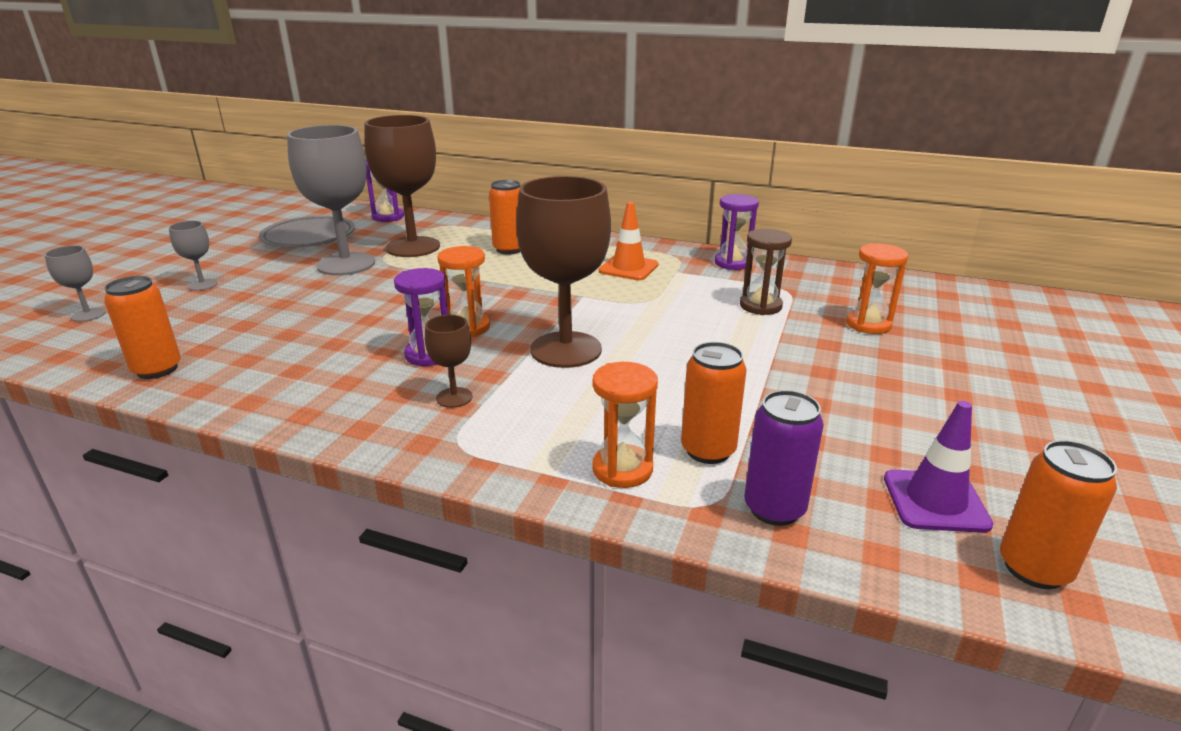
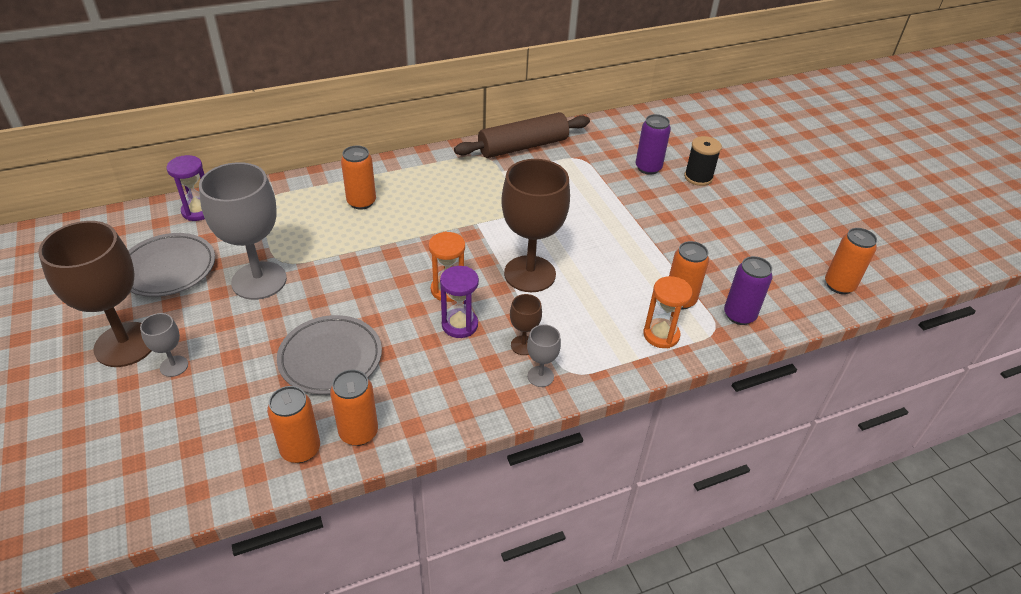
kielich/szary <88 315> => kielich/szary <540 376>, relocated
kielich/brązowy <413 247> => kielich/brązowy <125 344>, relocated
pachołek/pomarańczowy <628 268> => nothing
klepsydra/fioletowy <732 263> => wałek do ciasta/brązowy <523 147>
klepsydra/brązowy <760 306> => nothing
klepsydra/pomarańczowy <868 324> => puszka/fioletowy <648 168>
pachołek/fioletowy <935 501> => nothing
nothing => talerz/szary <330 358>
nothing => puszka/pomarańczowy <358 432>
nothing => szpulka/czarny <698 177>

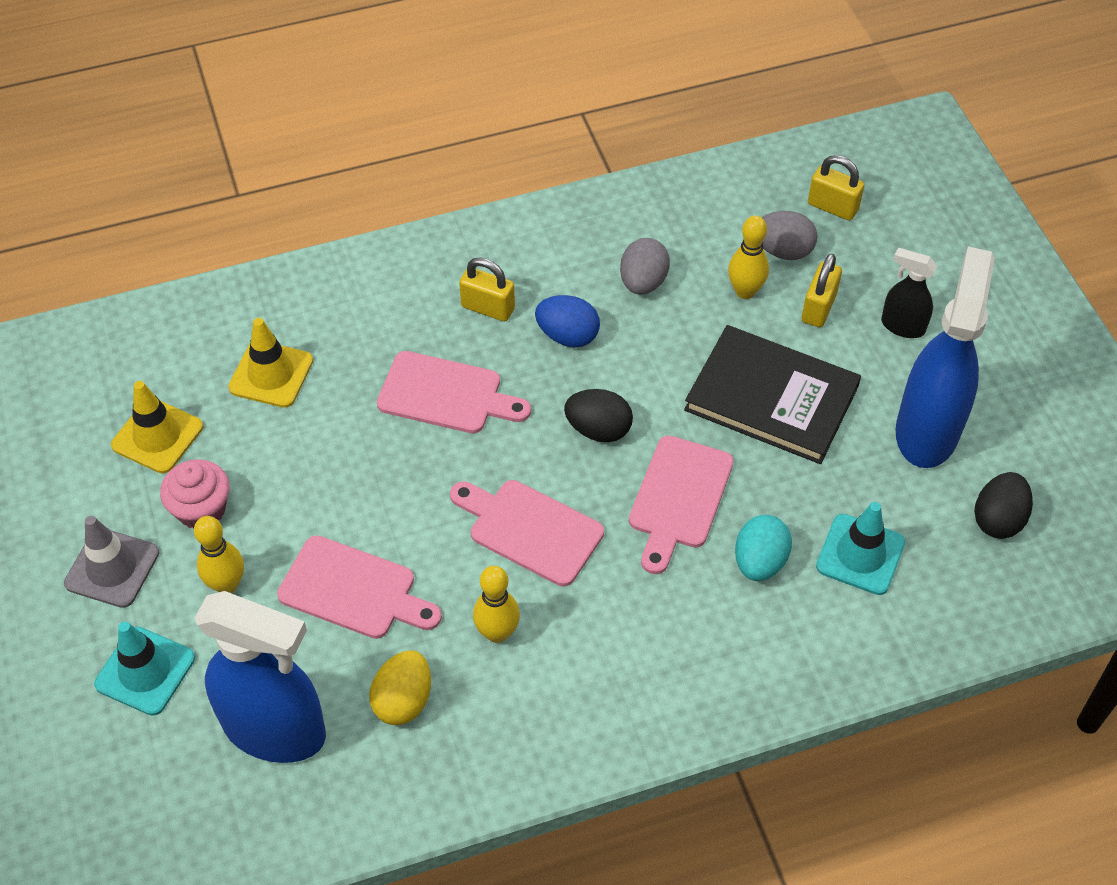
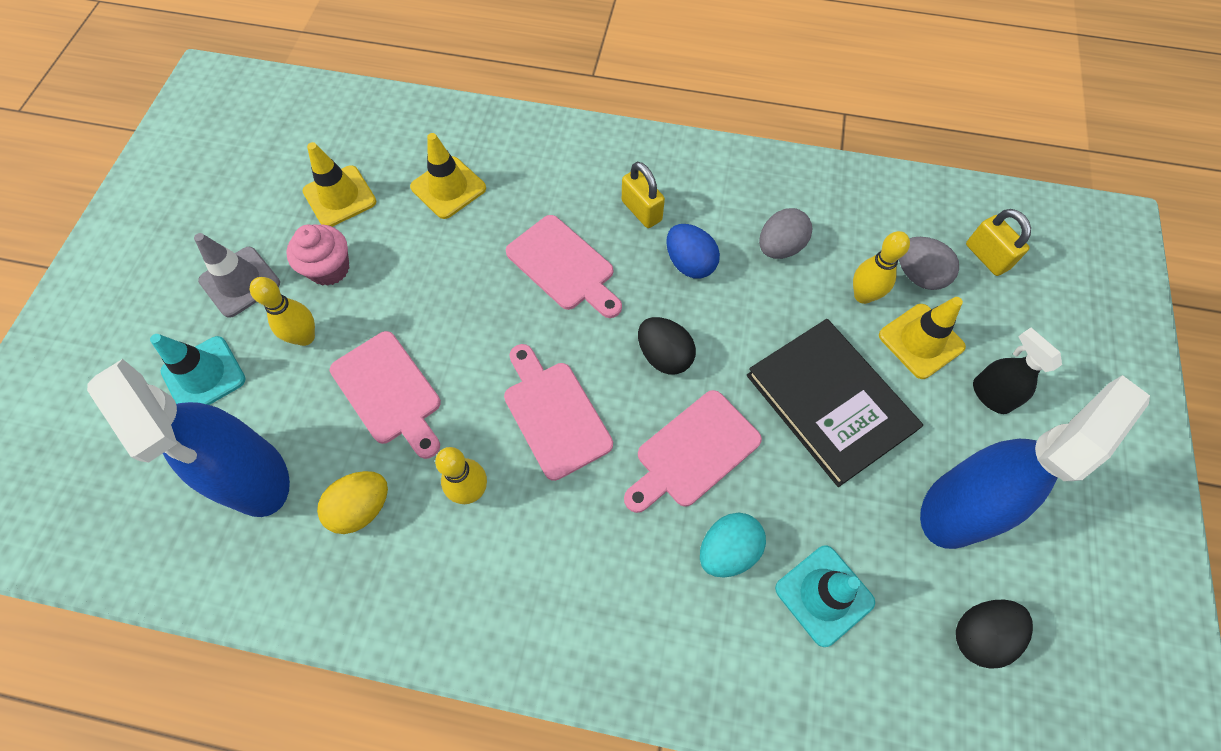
kłódka/żółty <818 308> => pachołek/żółty <921 341>

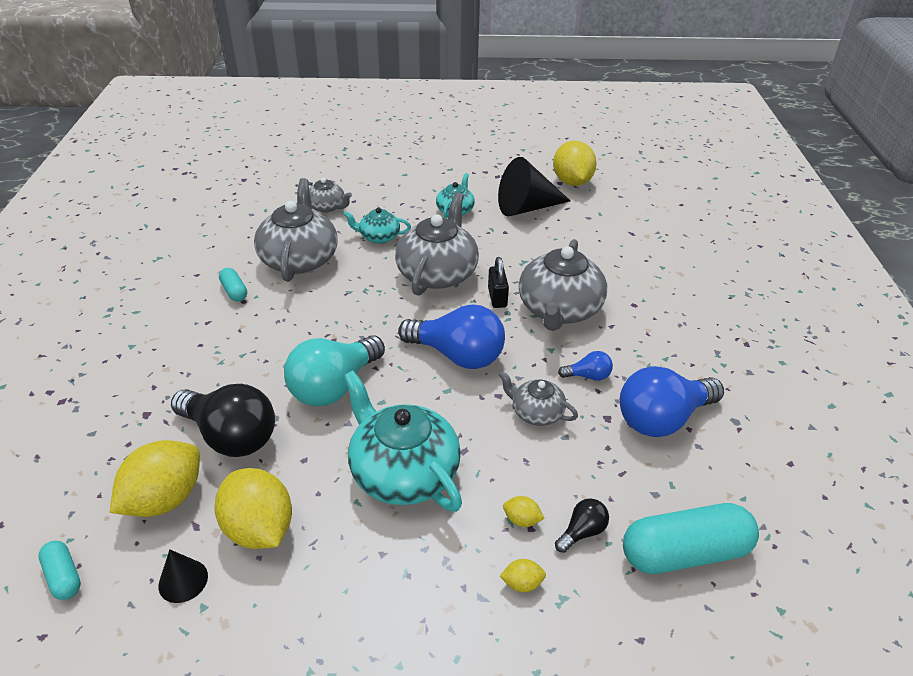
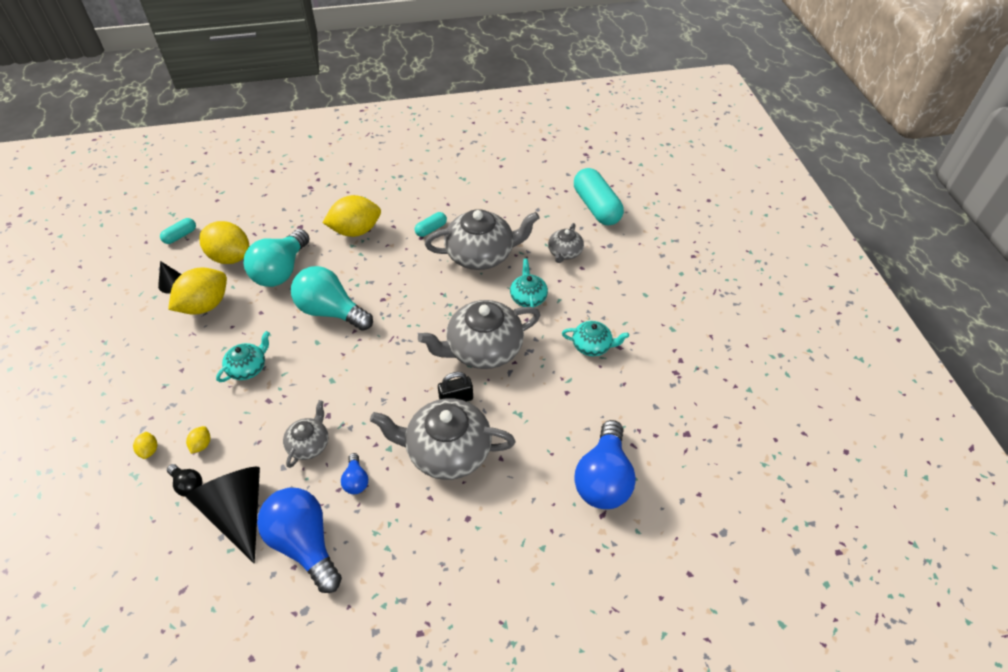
żarówka/czarny <231 436> => żarówka/turkusowy <281 271>
imbryk/turkusowy <403 472> => imbryk/turkusowy <248 368>, x0.52
imbryk/szary <437 273> => imbryk/szary <483 349>, 150 degrees clockwise
żarówka/niebieski <457 355> => żarówka/niebieski <603 479>, relocated
stożek/czarny <526 208> => stożek/czarny <238 513>, relocated
cytryna/żółty <572 182> => cytryna/żółty <356 231>, relocated
kapsułka/turkusowy <684 553> => kapsułka/turkusowy <596 207>, relocated

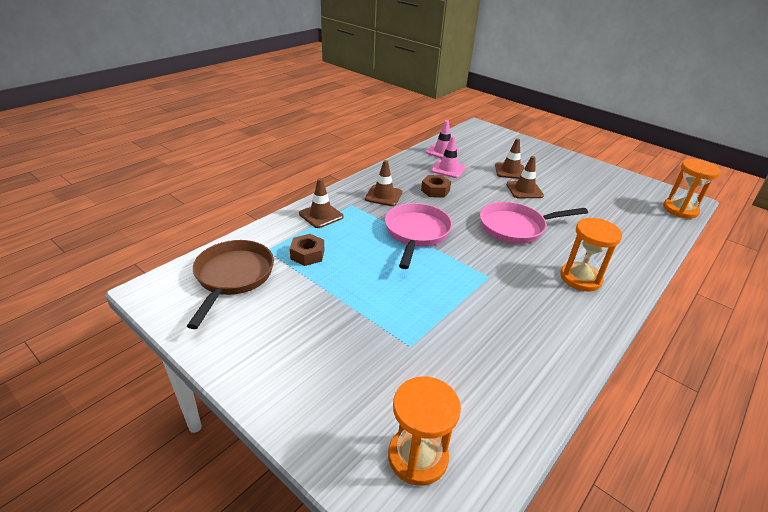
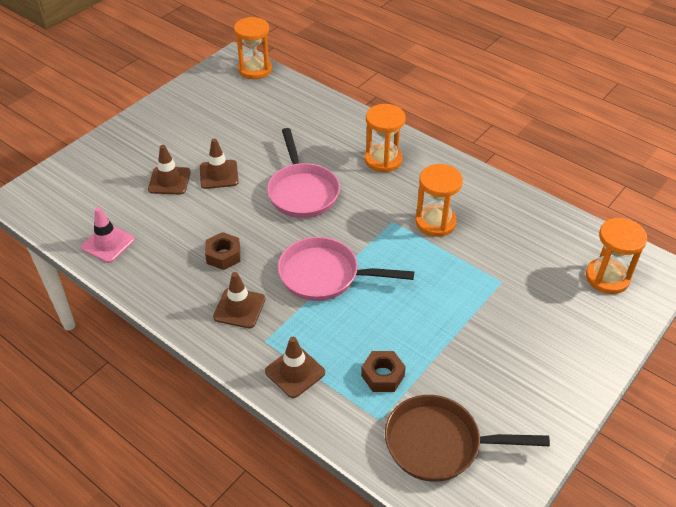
pachołek/różowy <448 169> => nothing
nothing => klepsydra/pomarańczowy <435 222>

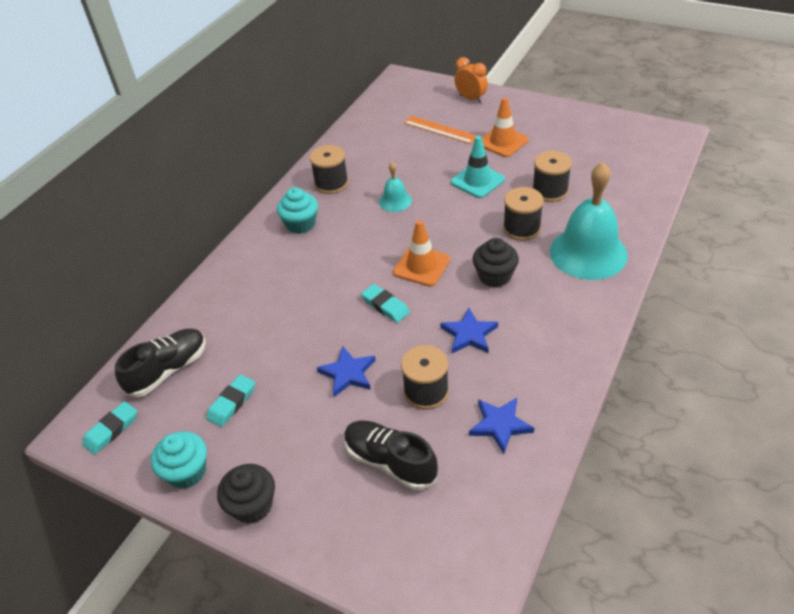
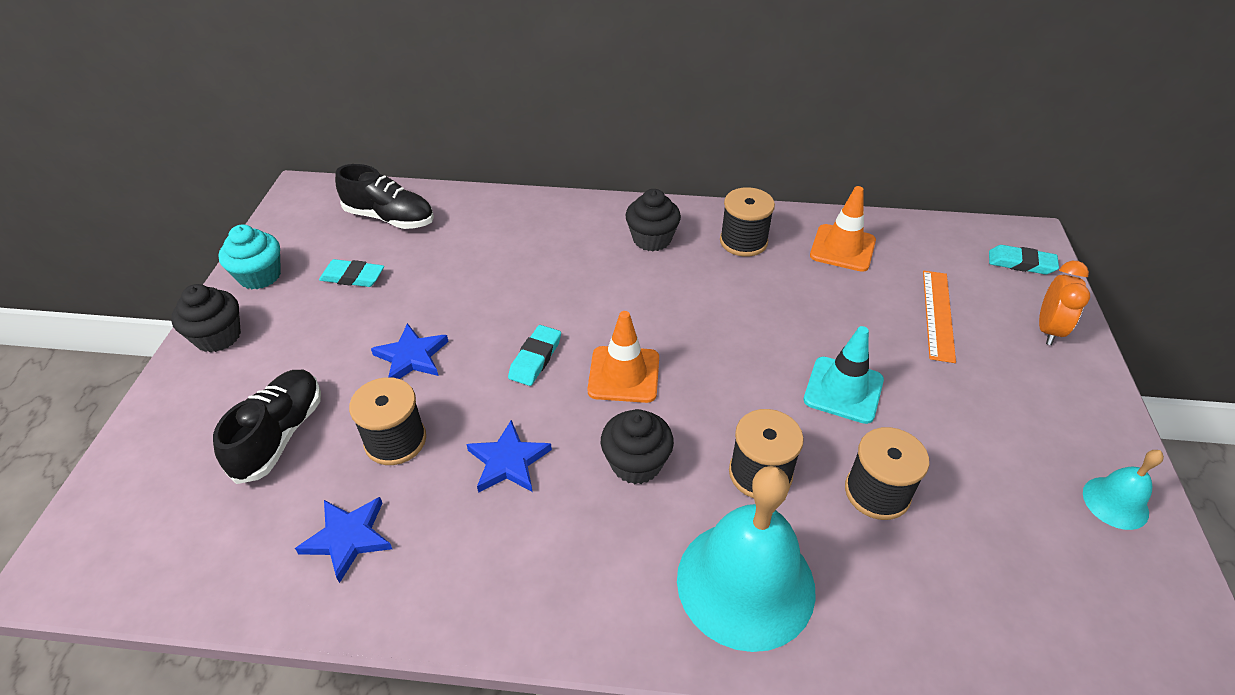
gumka do mazania/turkusowy <111 430> => gumka do mazania/turkusowy <1021 263>, relocated
muffinka/turkusowy <301 224> => muffinka/czarny <652 239>
dzwonek/turkusowy <395 201> => dzwonek/turkusowy <1115 502>, relocated
pachołek/pomarańczowy <503 142> => pachołek/pomarańczowy <842 248>, relocated

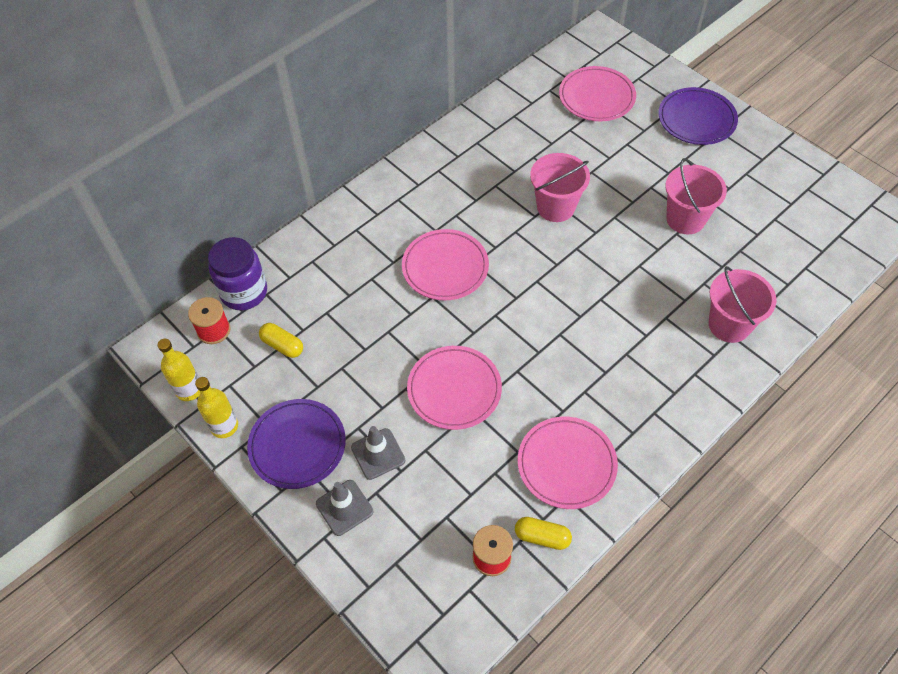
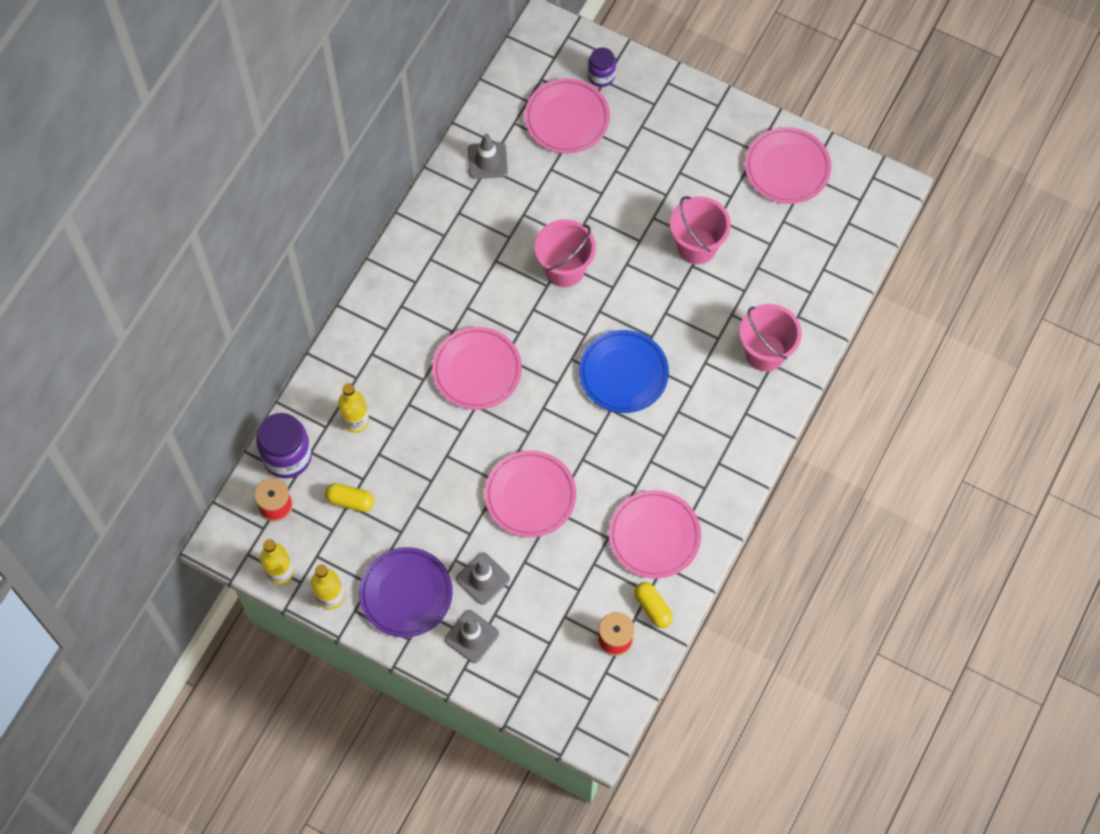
kapsułka/żółty <542 537> => kapsułka/żółty <652 608>, 60 degrees clockwise
talerz/fioletowy <696 119> => nothing
nothing => butelka/żółty <355 421>
nothing => pachołek/szary <487 160>
nothing => talerz/niebieski <623 373>
nothing => słoik/fioletowy <601 76>
nothing => talerz/różowy <787 168>

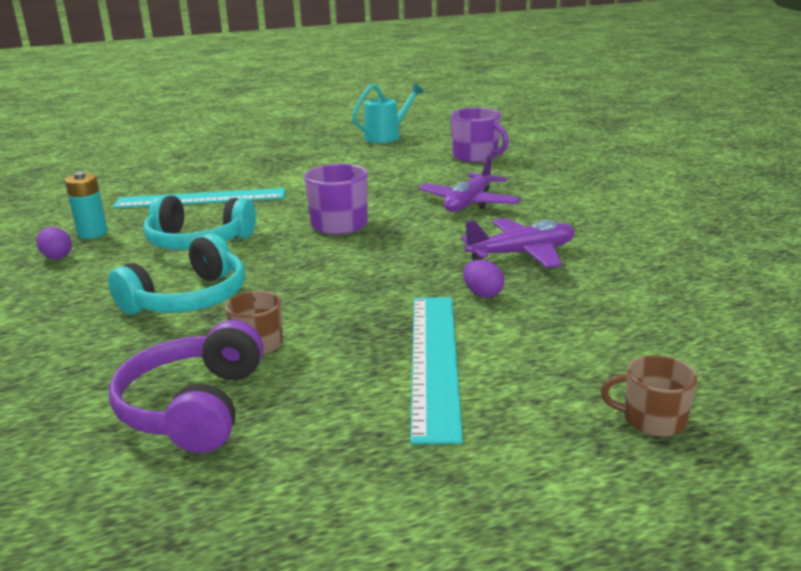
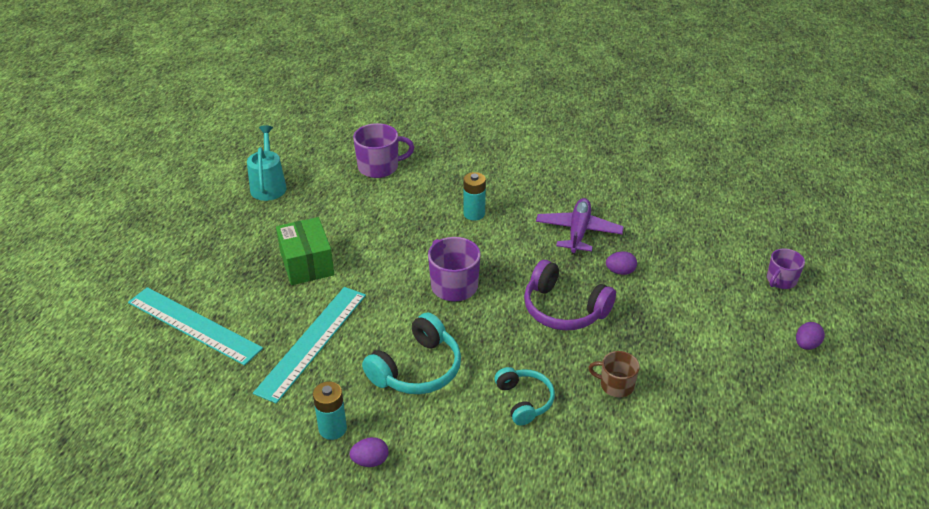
słuchawki/turkusowy <188 299> => słuchawki/turkusowy <524 401>, x0.65
słuchawki/fioletowy <195 407> => słuchawki/fioletowy <564 309>, relocated
linijka/turkusowy <434 361> => linijka/turkusowy <193 325>, relocated
samolot/fioletowy <469 203> => bateria/turkusowy <474 214>
kubek/brązowy <652 420> => kubek/fioletowy <781 280>
nothing => pudełko/zielony <307 264>
nothing => jajko/fioletowy <806 345>

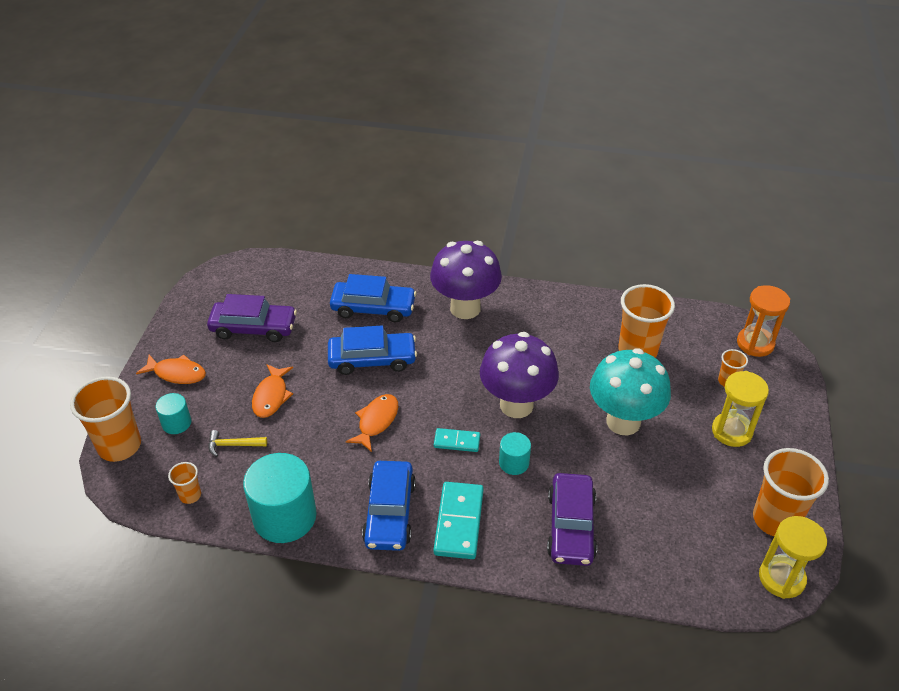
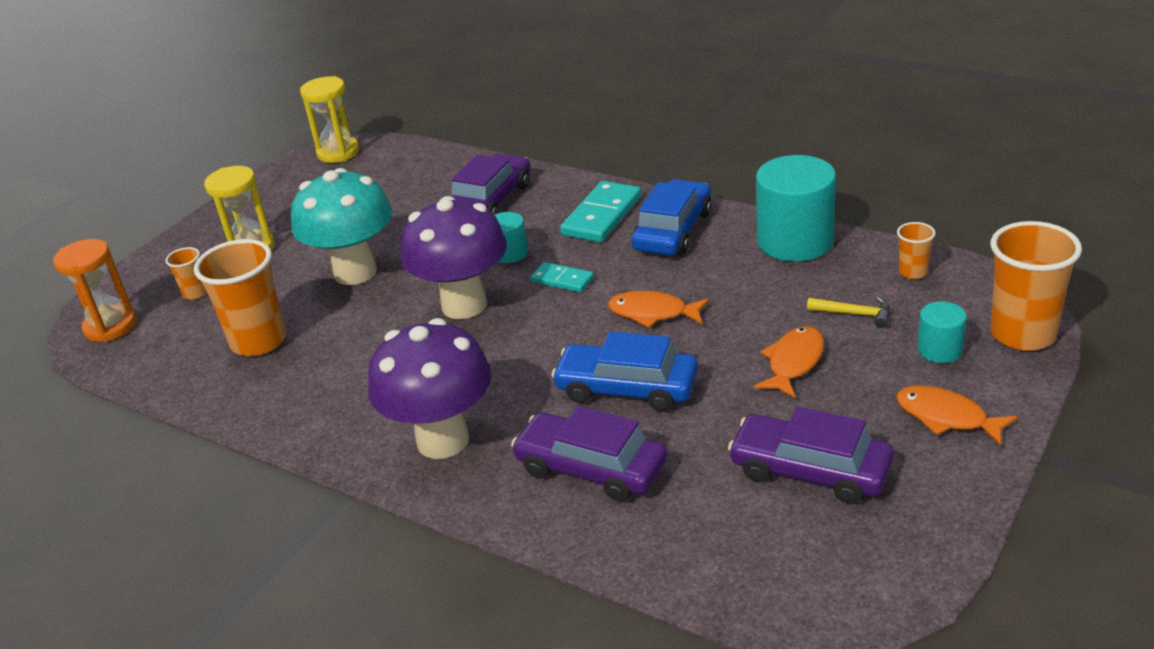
samochód/niebieski <373 308> => samochód/fioletowy <591 468>
ryba/pomarańczowy <376 421> => ryba/pomarańczowy <653 313>, 60 degrees clockwise
szklanka/pomarańczowy <775 519> => nothing

